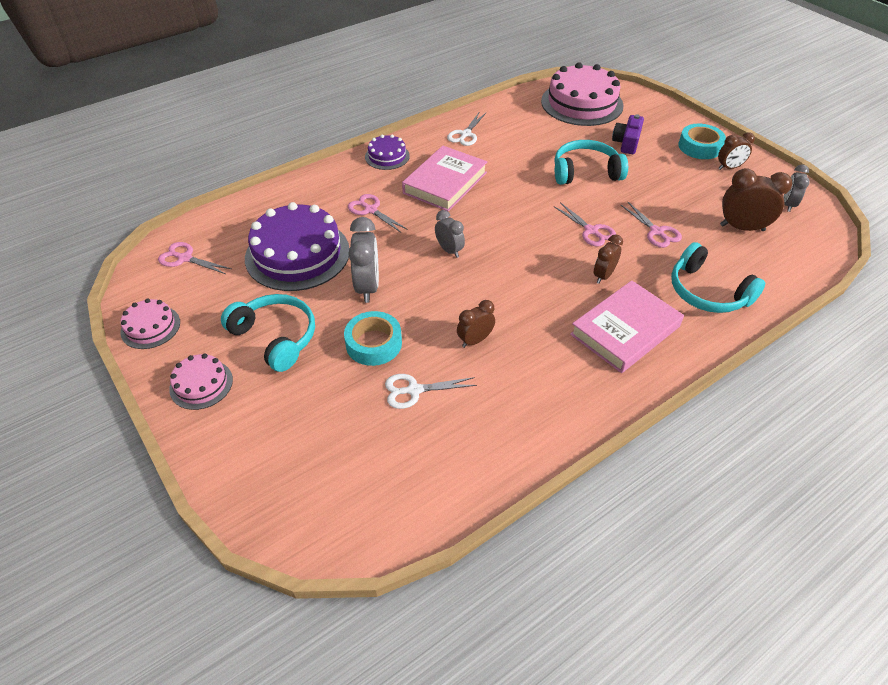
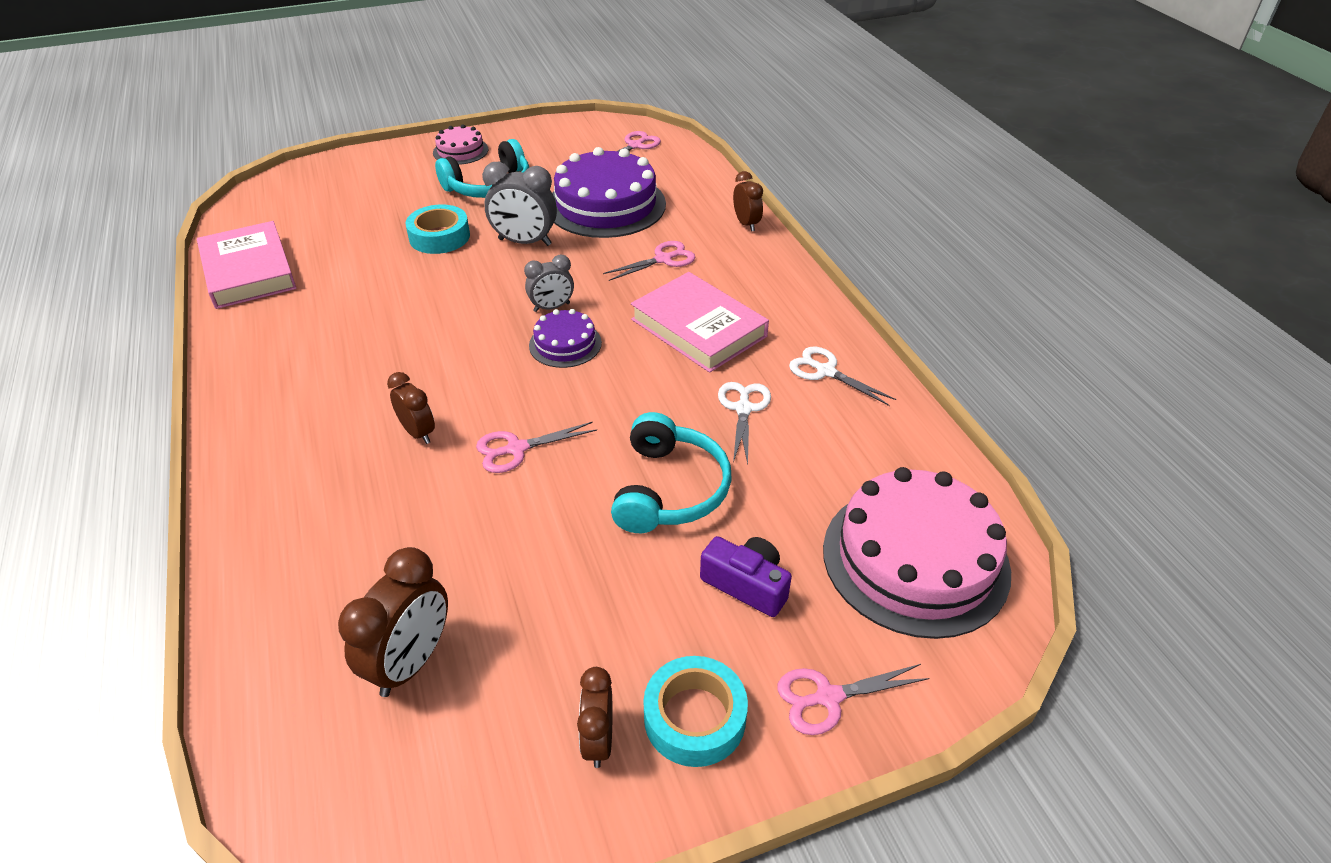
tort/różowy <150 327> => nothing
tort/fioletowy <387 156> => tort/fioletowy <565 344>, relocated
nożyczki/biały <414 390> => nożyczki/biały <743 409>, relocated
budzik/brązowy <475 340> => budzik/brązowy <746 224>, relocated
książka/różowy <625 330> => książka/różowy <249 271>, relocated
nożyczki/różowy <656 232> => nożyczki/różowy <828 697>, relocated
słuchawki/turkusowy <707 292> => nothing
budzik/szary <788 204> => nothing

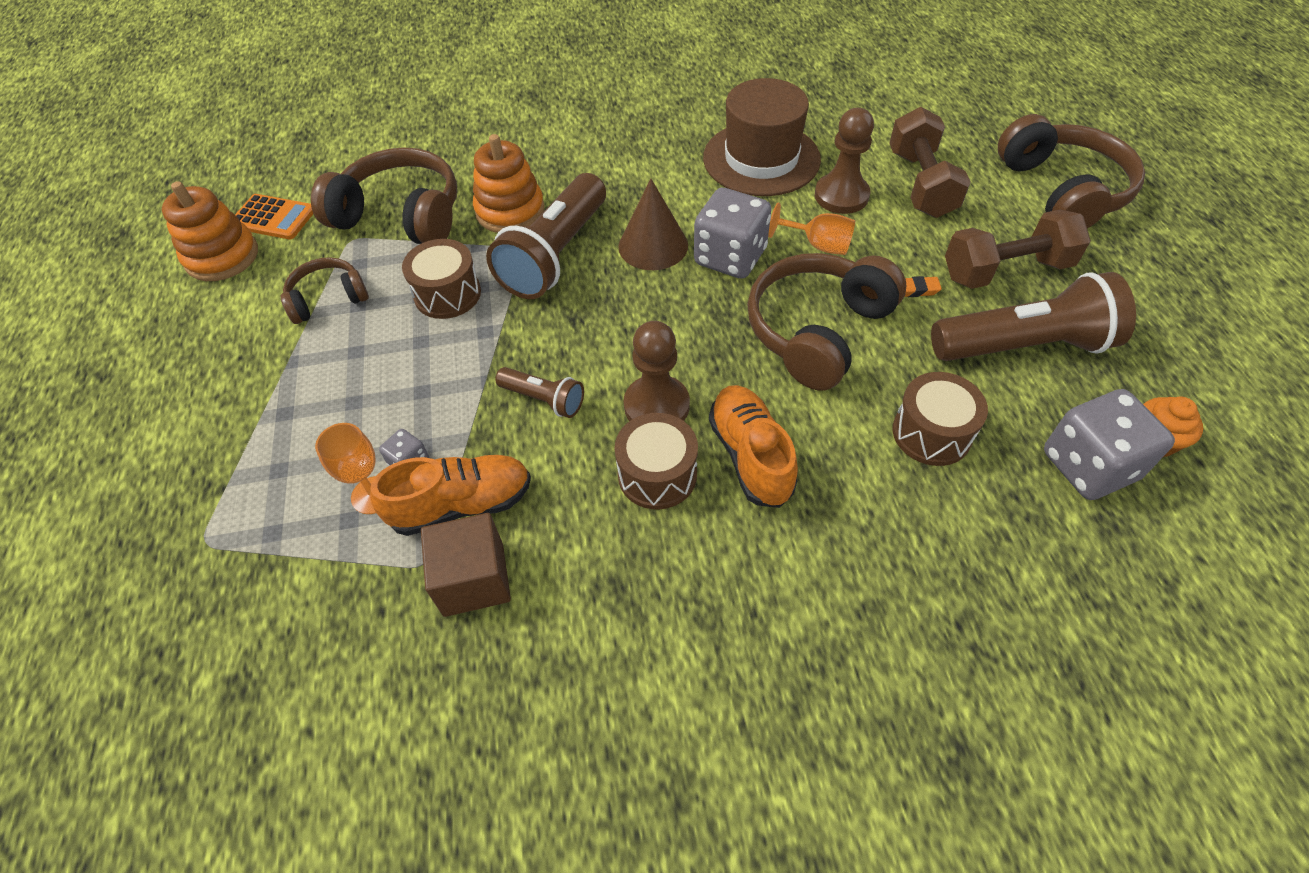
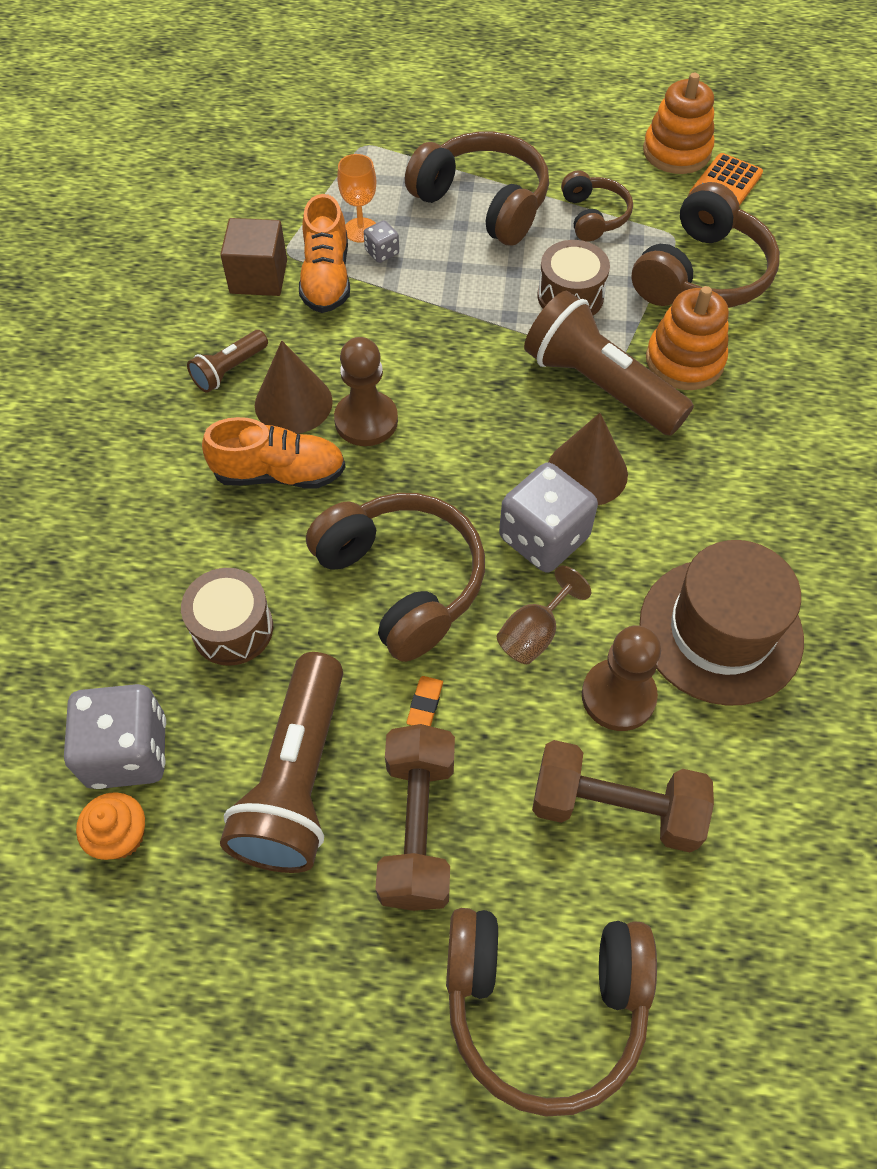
latarka/brązowy <544 399> => latarka/brązowy <230 370>, relocated
bęben/brązowy <657 474> => stożek/brązowy <293 403>
kielich/pomarańczowy <818 245> => kielich/brązowy <534 633>
nothing => słuchawki/brązowy <483 203>

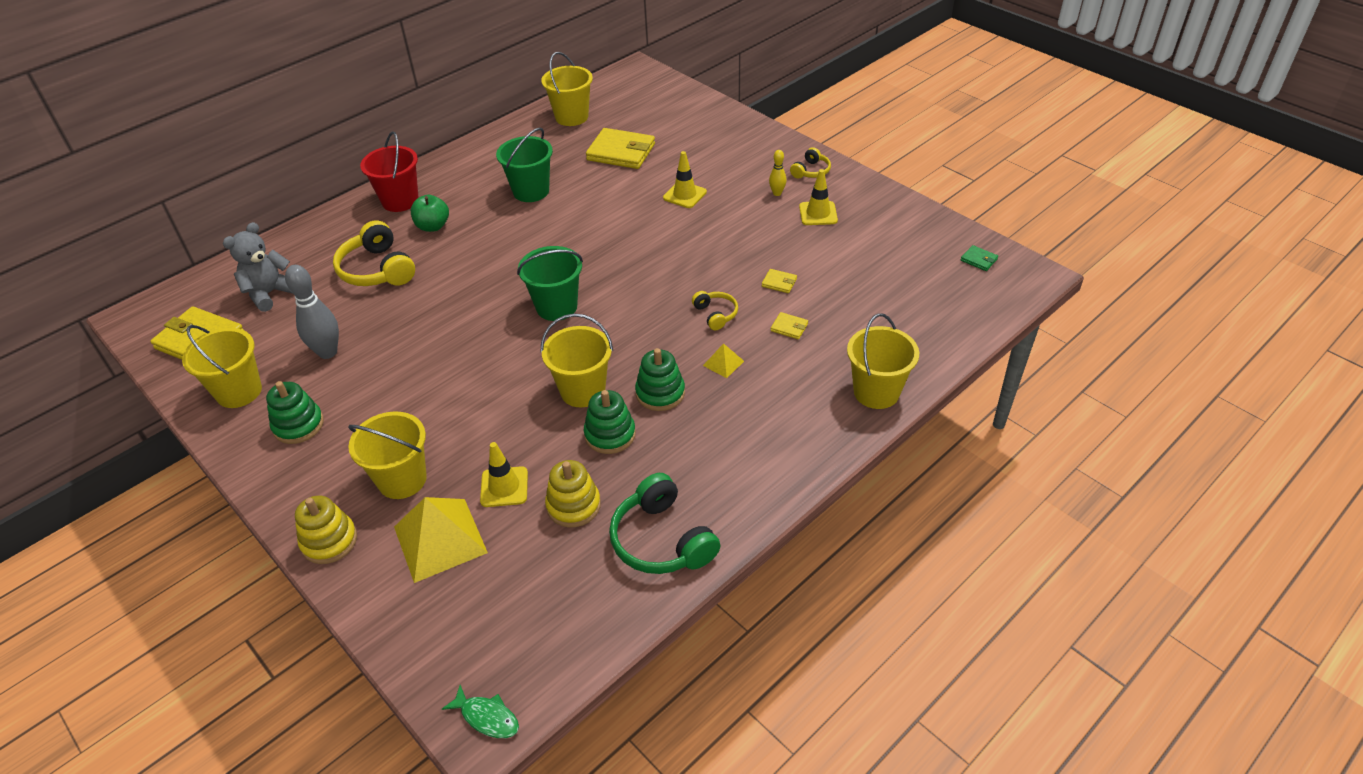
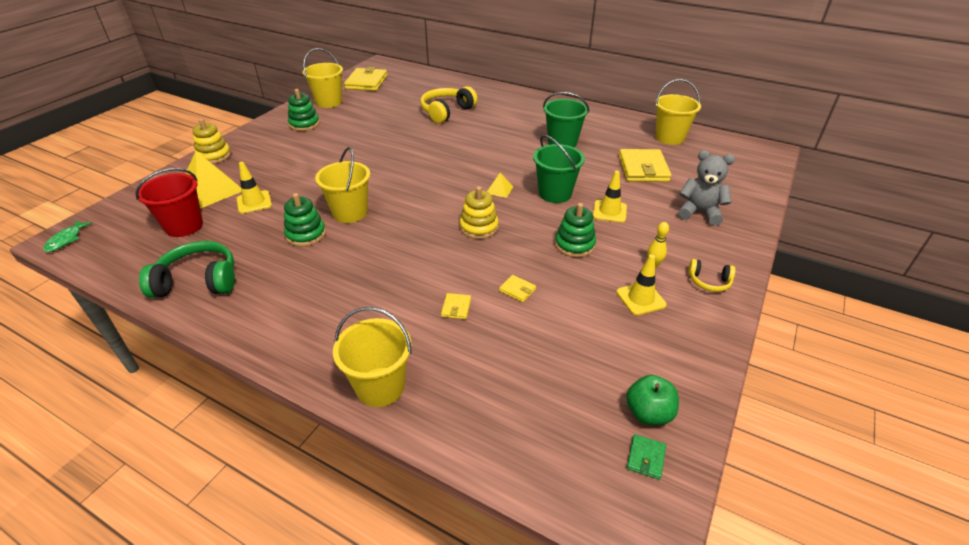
miś/szary <270 293> => miś/szary <699 213>, relocated
kręgiel/szary <327 352> => nothing
wiadro/żółty <402 479> => nothing
wiadro/czerwony <400 201> => wiadro/czerwony <184 226>, relocated
jabłko/zielony <433 226> => jabłko/zielony <648 413>, relocated
wiadro/zielony <556 307> => wiadro/zielony <555 193>, relocated
zabawka nakładanka/żółty <573 505> => zabawka nakładanka/żółty <479 227>, relocated
słuchawki/zielony <662 540> => słuchawki/zielony <198 281>, 45 degrees clockwise
zabawka nakładanka/zielony <660 393> => zabawka nakładanka/zielony <574 245>, relocated
słuchawki/żółty <715 314> => nothing
piramida/żółty <723 363> => piramida/żółty <499 190>, relocated
portfel/żółty <779 282> => portfel/żółty <517 290>, 60 degrees counterclockwise

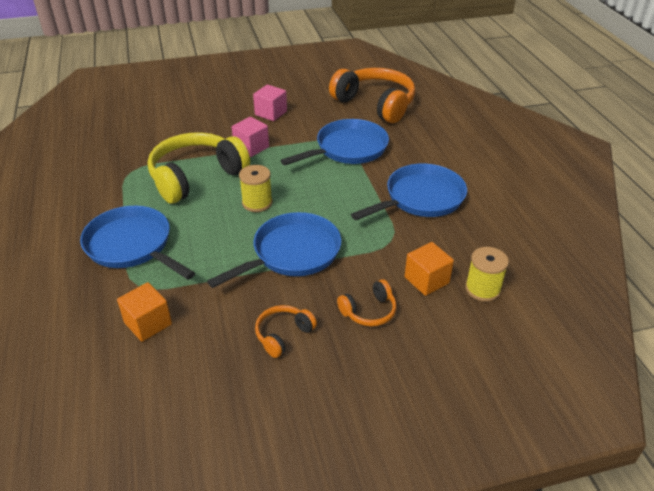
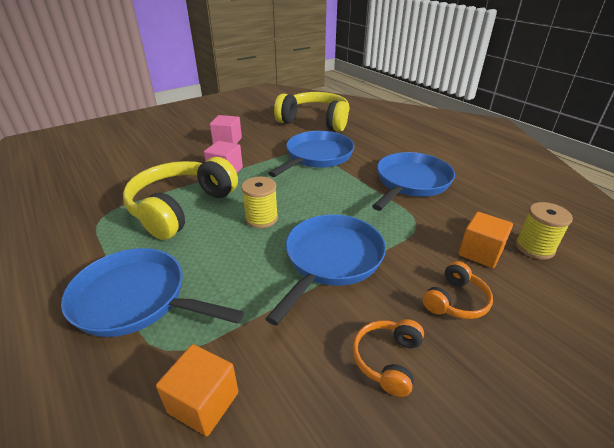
słuchawki/pomarańczowy <375 104> => słuchawki/żółty <315 121>

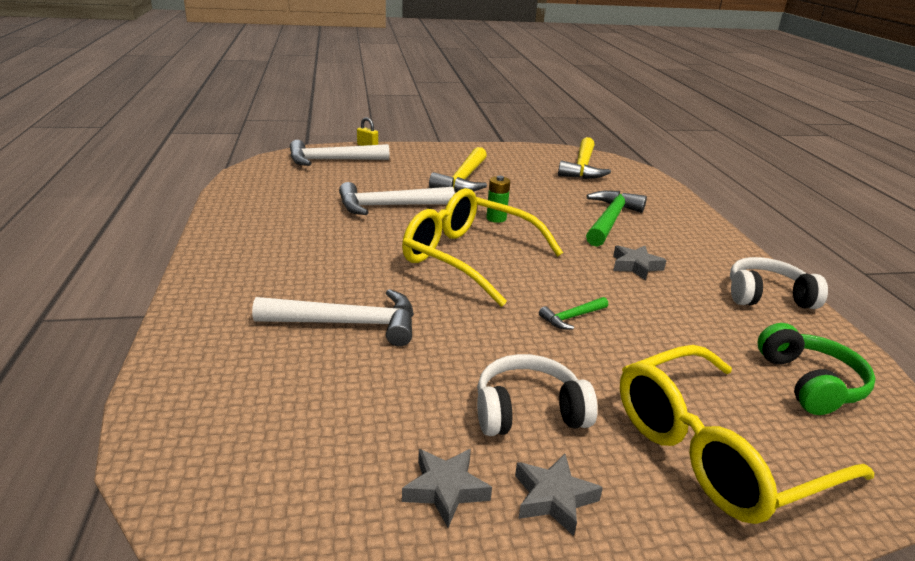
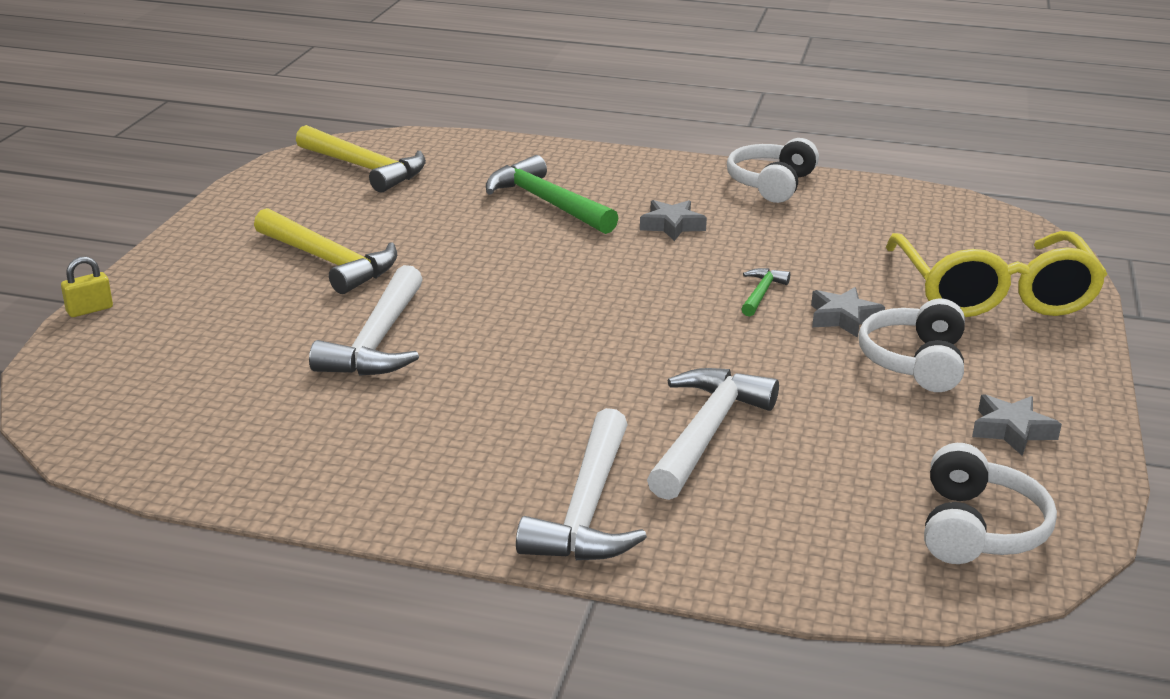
młotek/biały <332 160> => młotek/biały <587 509>, relocated
okulary/żółty <468 257> => nothing
bateria/zielony <496 218> => nothing
gwiazda/szary <553 498> => gwiazda/szary <843 318>, relocated
młotek/zielony <572 317> => młotek/zielony <761 293>, 150 degrees counterclockwise
słuchawki/zielony <809 383> => nothing
nothing => słuchawki/biały <978 529>

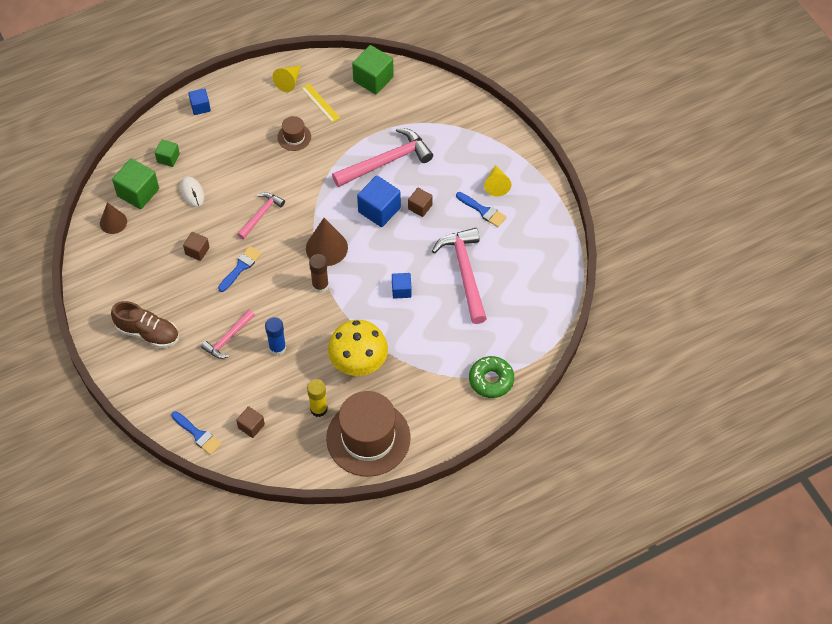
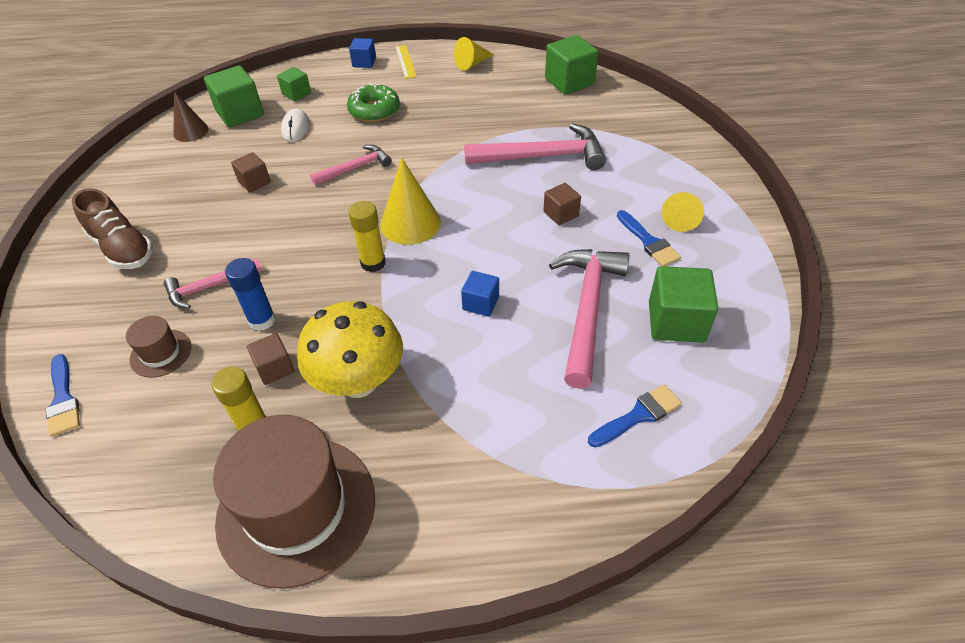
pędzel/niebieski <241 267> => pędzel/niebieski <638 415>, relocated
sześcian/brązowy <251 426> => sześcian/brązowy <275 368>, relocated
kapelusz/brązowy <294 137> => kapelusz/brązowy <161 353>, relocated
linijka/żółty <320 103> => linijka/żółty <405 61>, relocated
stożek/brązowy <326 248> => stożek/żółty <410 223>
klej w sztyfcie/brązowy <320 285> => klej w sztyfcie/żółty <373 263>
sześcian/niebieski <379 210> => nothing
donut/zielony <491 380> => donut/zielony <374 110>, relocated
nothing => sześcian/zielony <676 322>

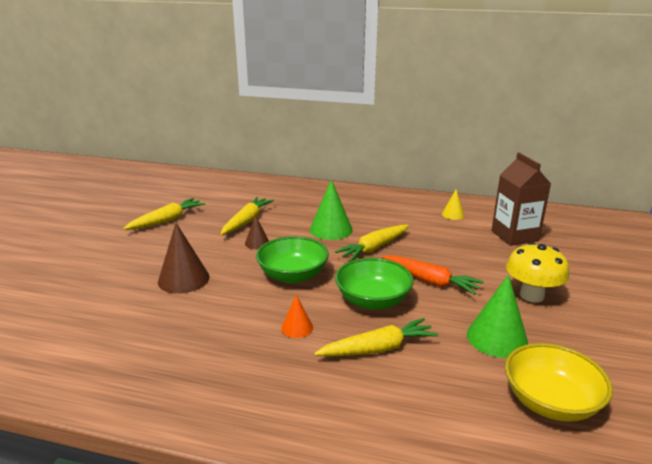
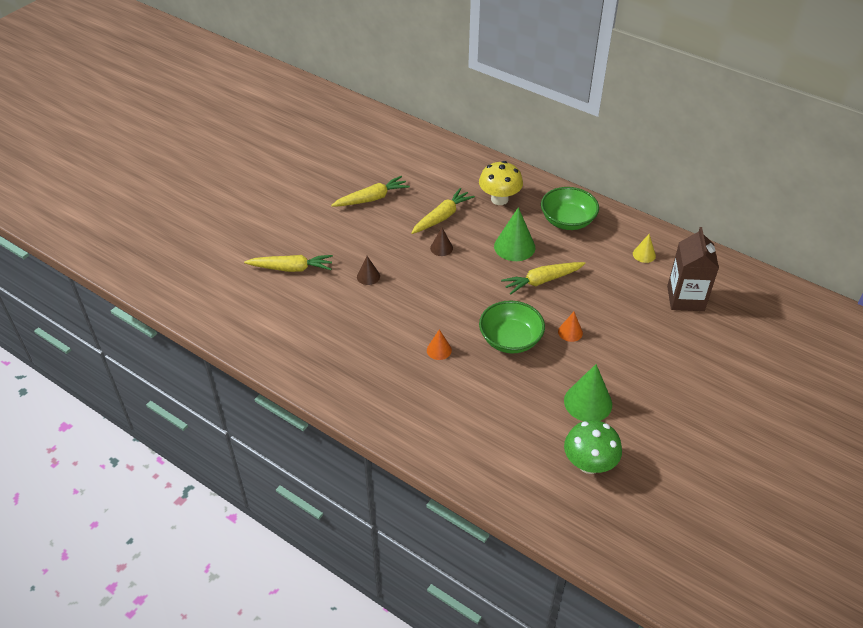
stożek/brązowy <183 279> => stożek/brązowy <368 276>, x0.55
miska/zielony <293 275> => miska/zielony <567 221>, relocated
marchewka/żółty <378 348> => marchewka/żółty <291 268>, relocated
marchewka/pomarańczowy <430 281> => stożek/pomarańczowy <570 332>
miska/żółty <550 402> => grzyb/zielony <589 464>
grzyb/żółty <531 295> => grzyb/żółty <499 199>, relocated

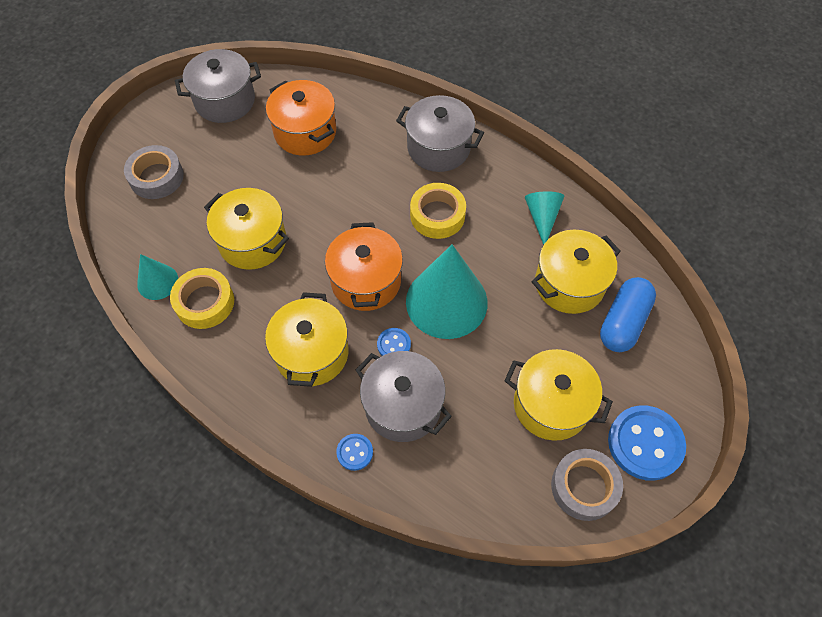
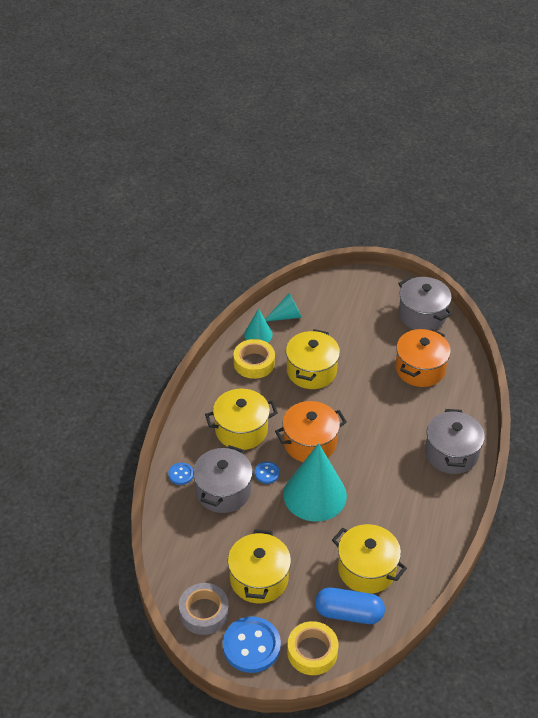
taśma klejąca/szary <156 177> => nothing
taśma klejąca/żółty <437 215> => taśma klejąca/żółty <312 652>, relocated
stożek/turkusowy <542 218> => stożek/turkusowy <286 316>, relocated

